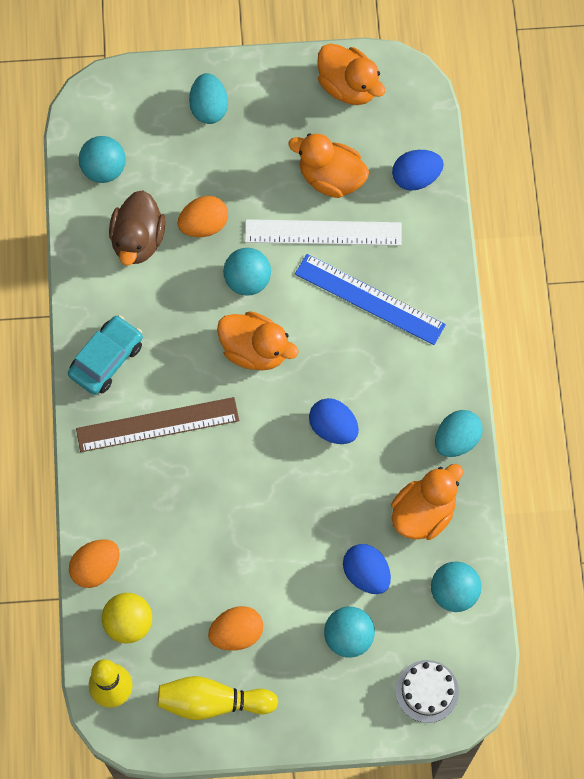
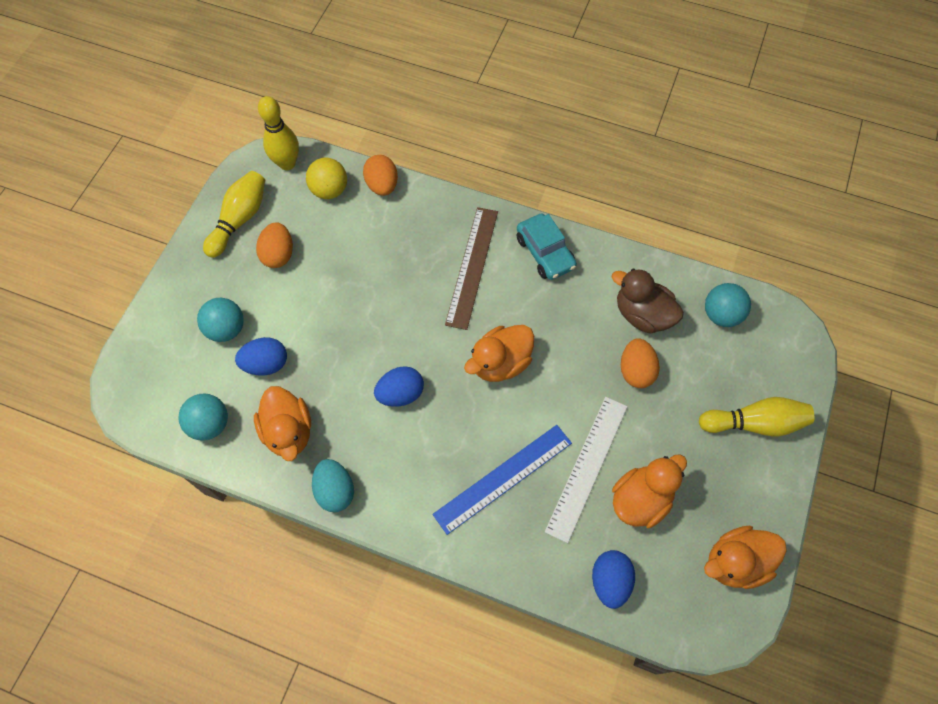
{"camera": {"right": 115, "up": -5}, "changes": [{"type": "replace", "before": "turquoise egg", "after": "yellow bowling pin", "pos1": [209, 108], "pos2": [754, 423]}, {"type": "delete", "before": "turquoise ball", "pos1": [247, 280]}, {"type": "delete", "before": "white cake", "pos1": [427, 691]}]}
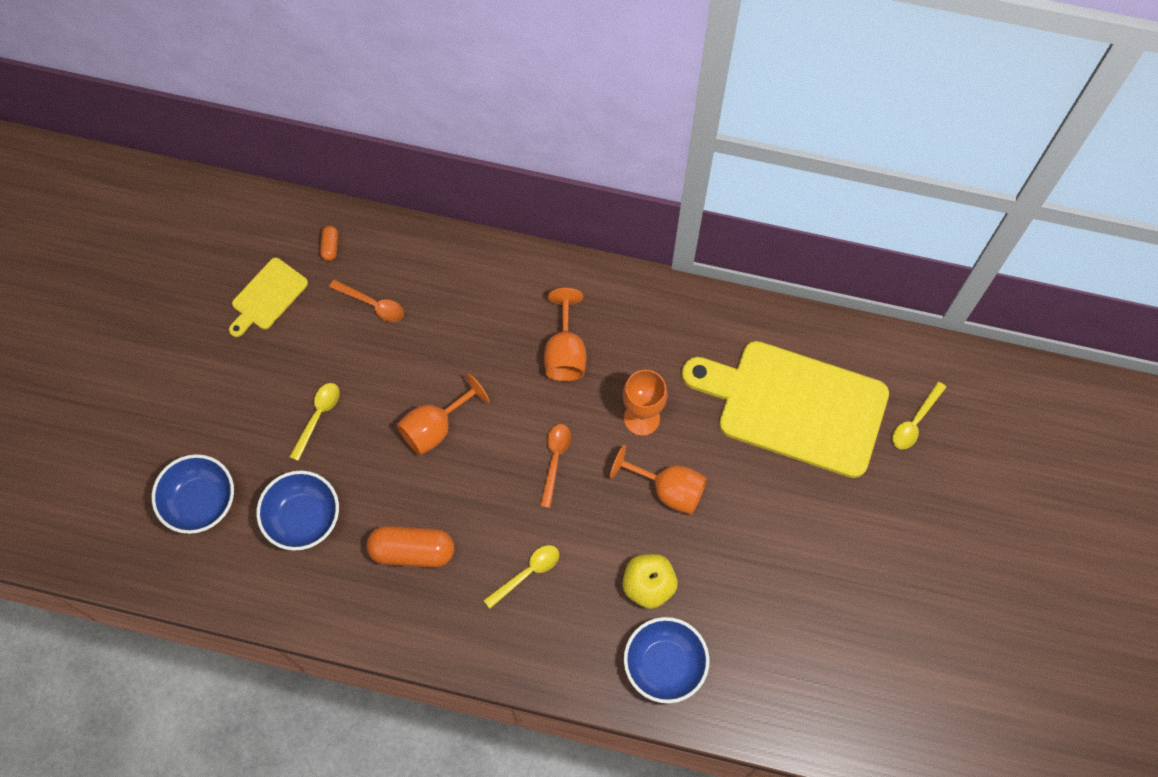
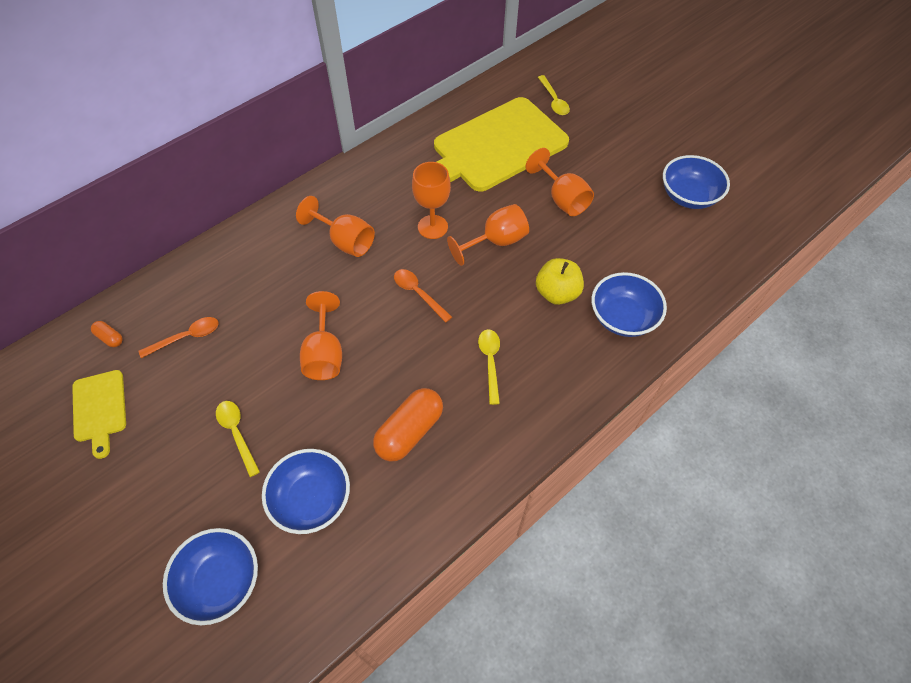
{"camera": {"right": -55, "up": -10}, "changes": [{"type": "insert", "after": "orange goblet", "pos2": [562, 199]}, {"type": "insert", "after": "blue bowl", "pos2": [688, 196]}]}
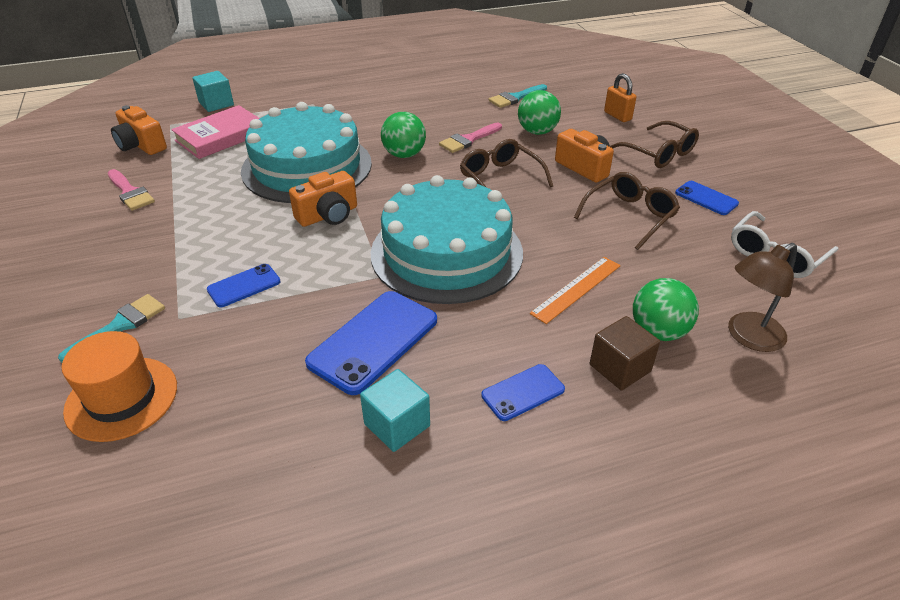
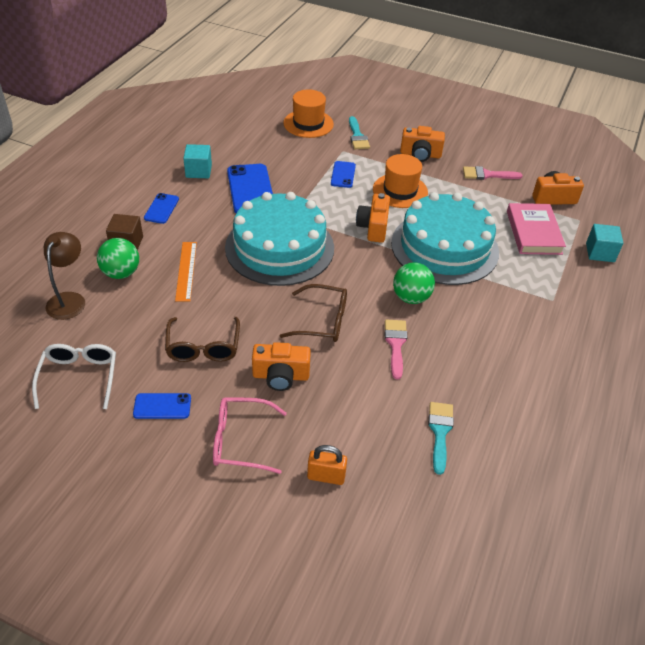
{"camera": {"right": 130, "up": 5}, "changes": [{"type": "delete", "before": "green ball", "pos1": [537, 132]}, {"type": "recolor", "before": "brown glasses", "after": "pink glasses", "pos1": [659, 153], "pos2": [240, 441]}, {"type": "insert", "after": "orange camera", "pos2": [420, 154]}, {"type": "insert", "after": "orange hat", "pos2": [400, 191]}]}
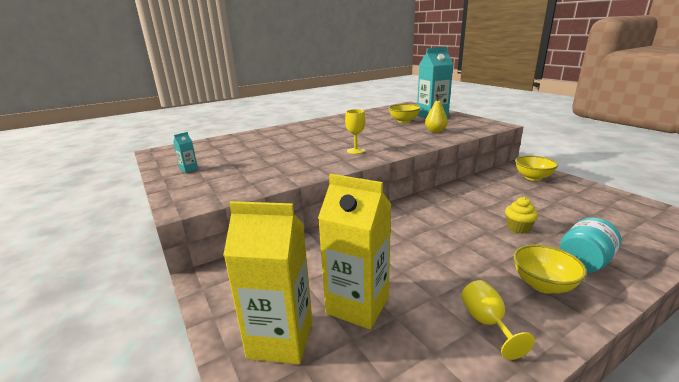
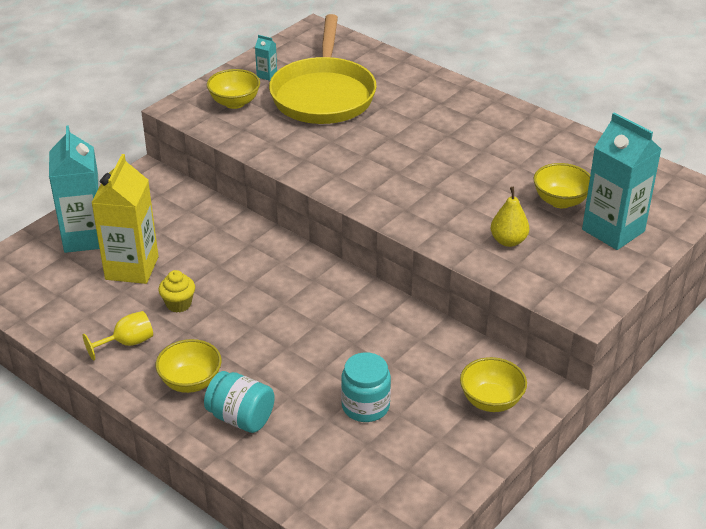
{"camera": {"right": 70, "up": 15}, "changes": [{"type": "delete", "before": "yellow goblet", "pos1": [355, 151]}, {"type": "move", "before": "yellow cupcake", "pos1": [518, 228], "pos2": [178, 304]}, {"type": "recolor", "before": "yellow carton", "after": "turquoise carton", "pos1": [281, 339], "pos2": [85, 237]}, {"type": "insert", "after": "yellow pan", "pos2": [323, 95]}, {"type": "insert", "after": "yellow bowl", "pos2": [234, 103]}, {"type": "insert", "after": "turquoise jar", "pos2": [365, 406]}]}
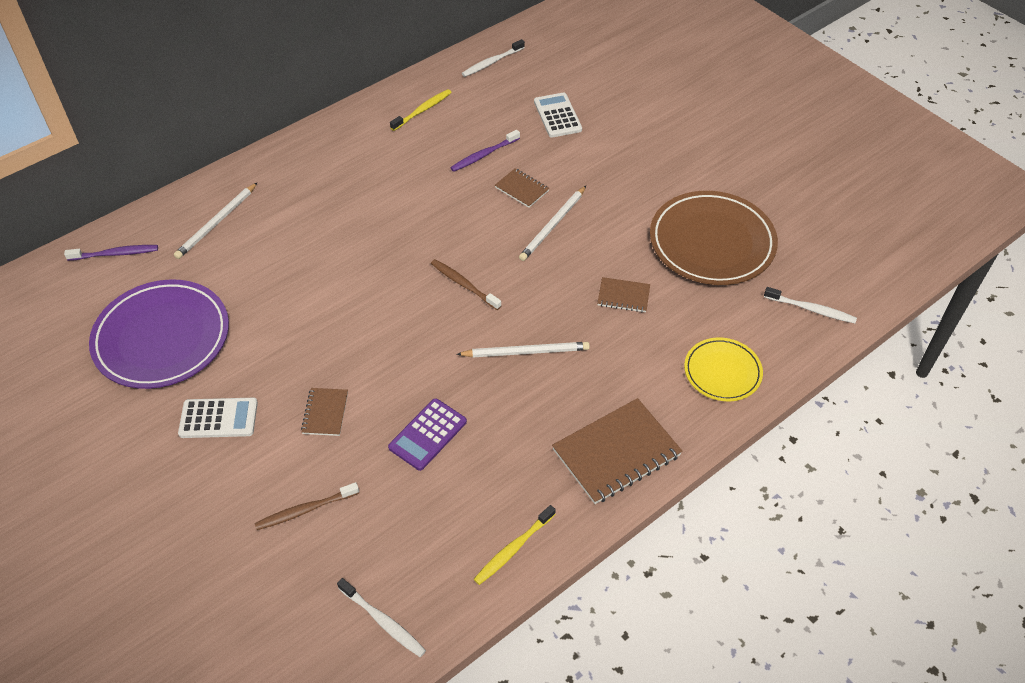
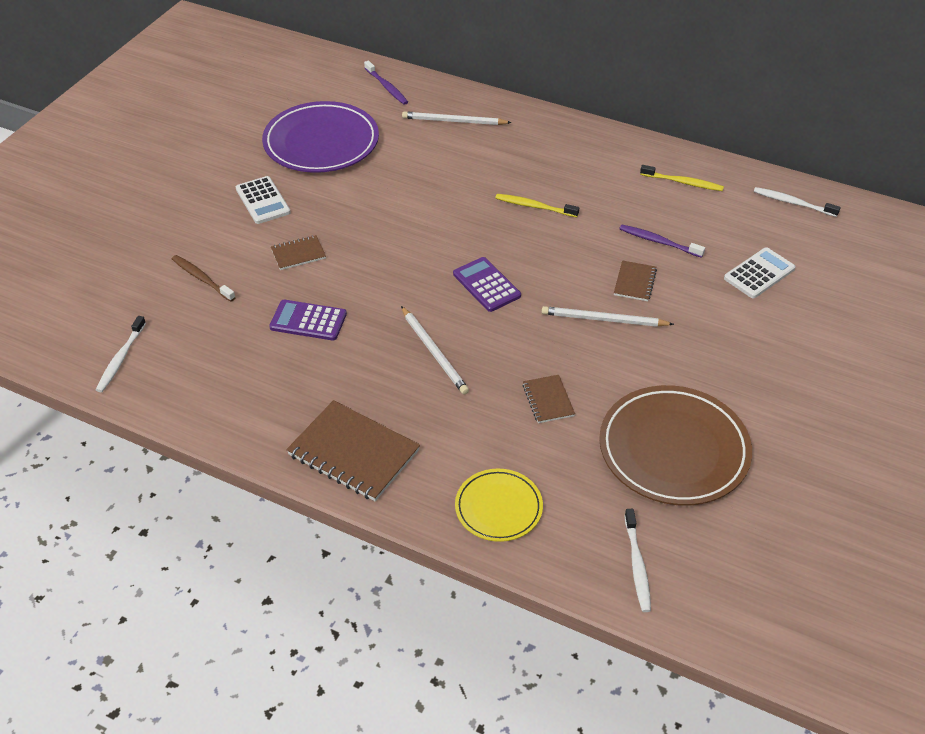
{"camera": {"right": 65, "up": -5}, "changes": [{"type": "replace", "before": "brown toothbrush", "after": "purple calculator", "pos1": [464, 284], "pos2": [486, 285]}, {"type": "move", "before": "yellow toothbrush", "pos1": [513, 549], "pos2": [534, 206]}]}
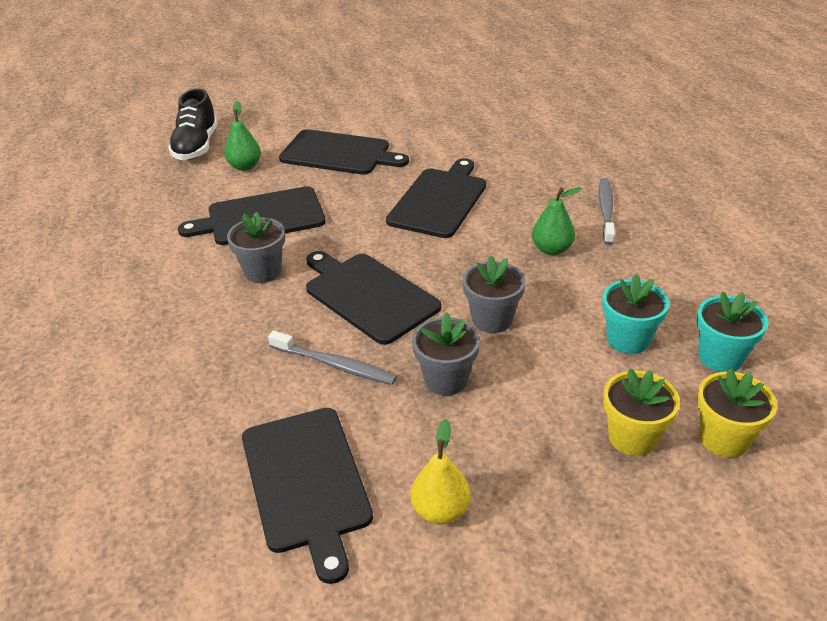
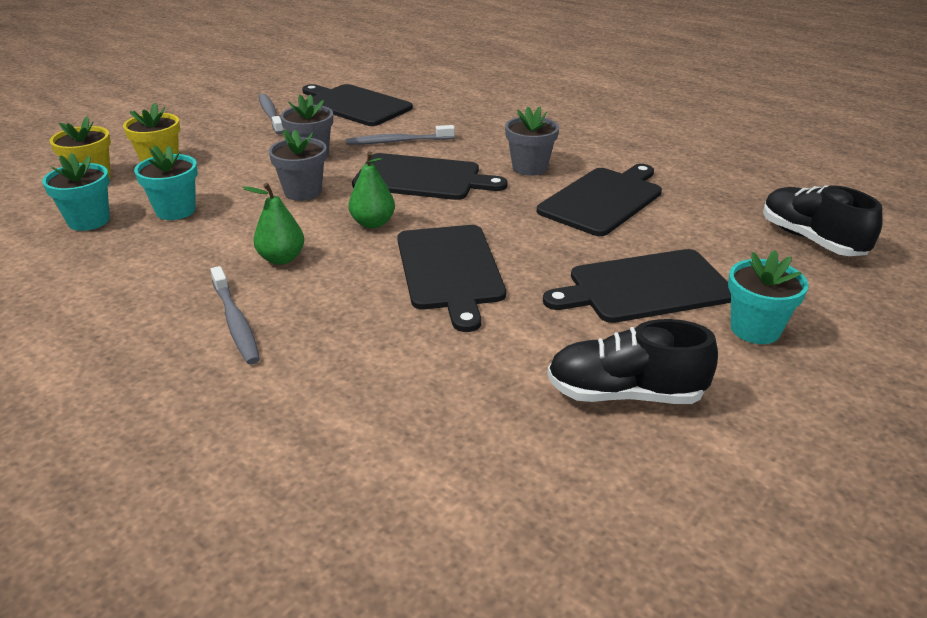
{"camera": {"right": 145, "up": -5}, "changes": [{"type": "move", "before": "green pear", "pos1": [245, 166], "pos2": [373, 223]}, {"type": "replace", "before": "yellow pear", "after": "grey toothbrush", "pos1": [440, 510], "pos2": [270, 115]}, {"type": "insert", "after": "turquoise flower pot", "pos2": [755, 329]}, {"type": "insert", "after": "black shoe", "pos2": [625, 394]}]}
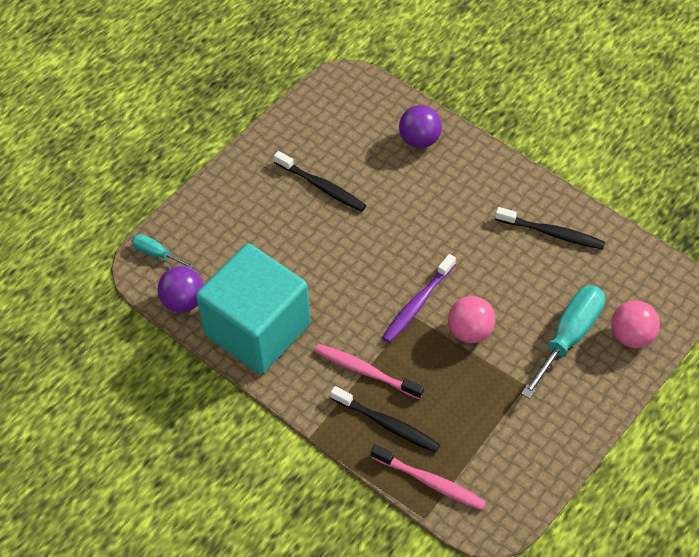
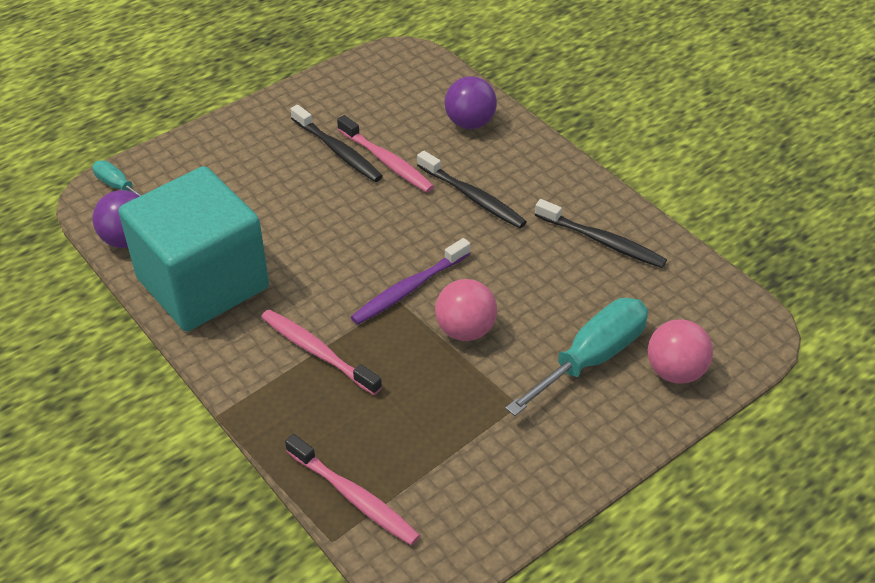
{"camera": {"right": 10, "up": -10}, "changes": [{"type": "move", "before": "black toothbrush", "pos1": [387, 424], "pos2": [472, 197]}, {"type": "insert", "after": "pink toothbrush", "pos2": [387, 161]}]}
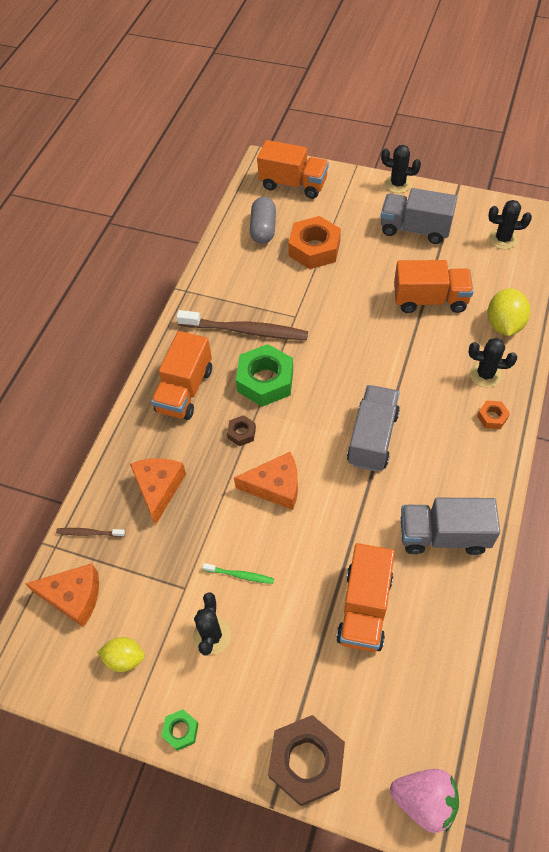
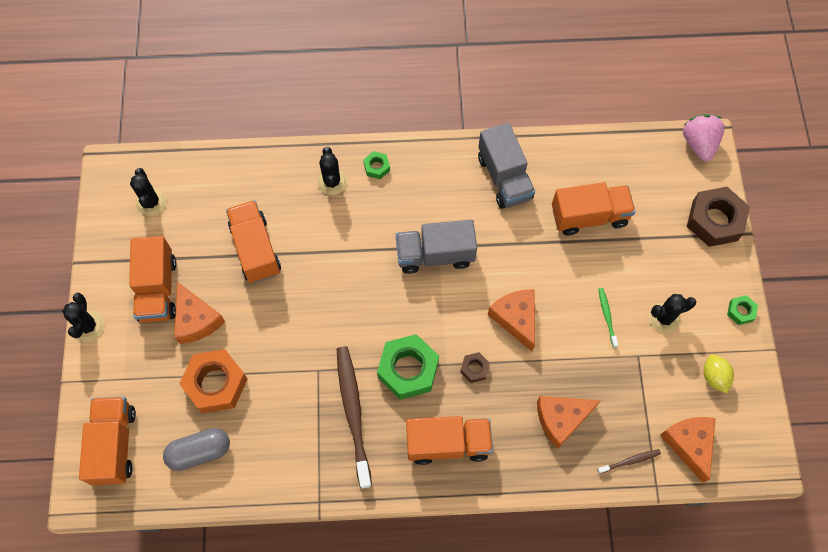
{"camera": {"right": -115, "up": 10}, "changes": [{"type": "recolor", "before": "grey truck", "after": "orange truck", "pos1": [415, 229], "pos2": [158, 289]}, {"type": "delete", "before": "yellow lemon", "pos1": [504, 324]}, {"type": "recolor", "before": "orange nut", "after": "green nut", "pos1": [492, 417], "pos2": [377, 167]}, {"type": "rotate", "before": "brown toothbrush", "pos1": [89, 533], "pos2": [630, 461], "turn": -90}, {"type": "insert", "after": "orange cheese", "pos2": [196, 320]}]}
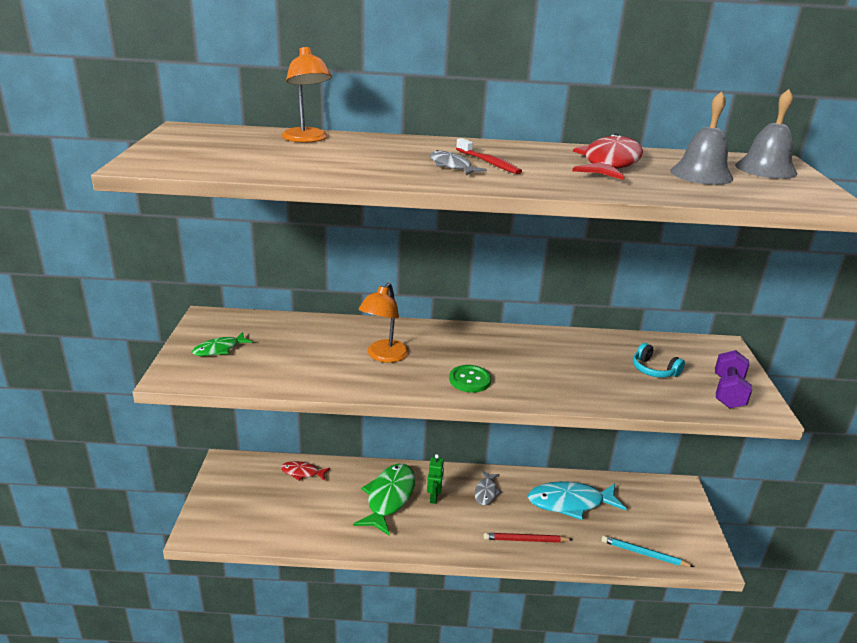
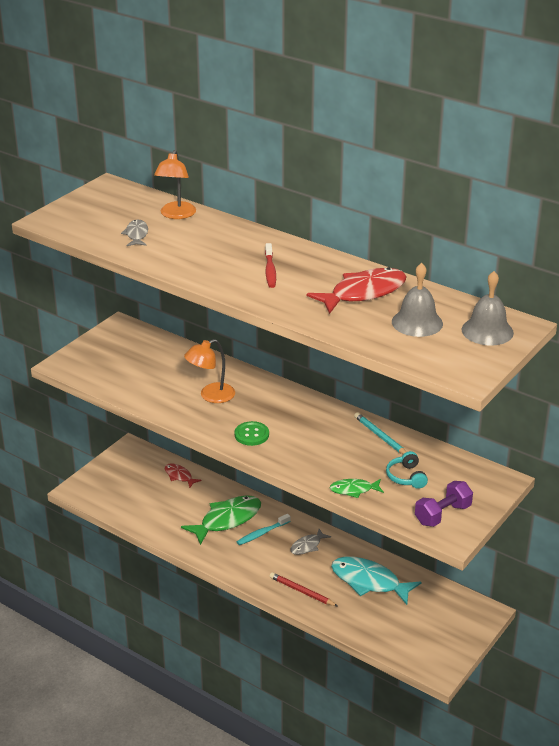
{"camera": {"right": 35, "up": 5}, "changes": [{"type": "move", "before": "grey fish", "pos1": [451, 166], "pos2": [136, 235]}, {"type": "move", "before": "green fish", "pos1": [219, 349], "pos2": [353, 490]}, {"type": "replace", "before": "green robot", "after": "turquoise toothbrush", "pos1": [434, 497], "pos2": [262, 533]}, {"type": "move", "before": "turquoise pencil", "pos1": [643, 553], "pos2": [380, 436]}]}
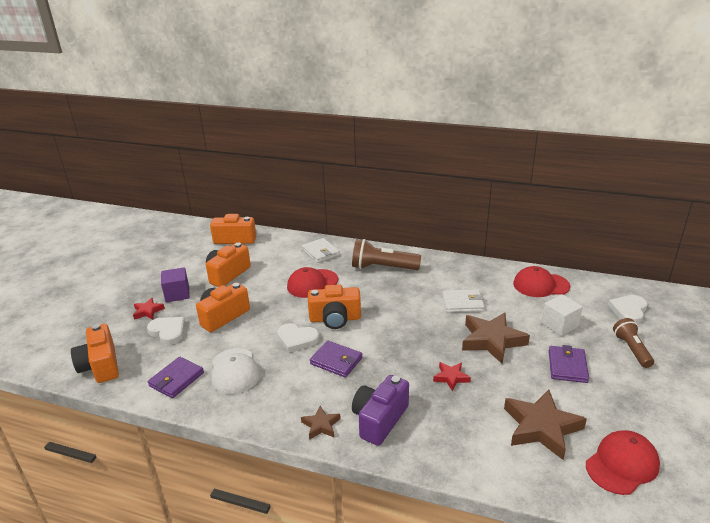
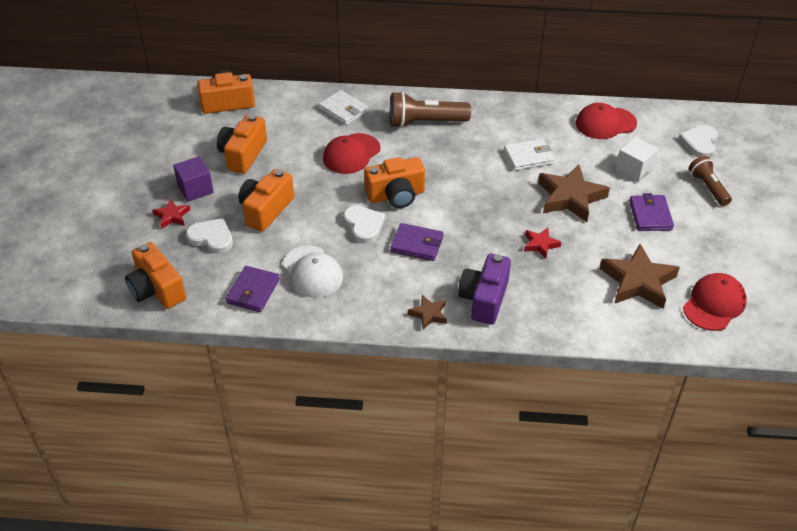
{"camera": {"right": -15, "up": 15}, "changes": [{"type": "rotate", "before": "white heart", "pos1": [297, 339], "pos2": [364, 226], "turn": -120}]}
